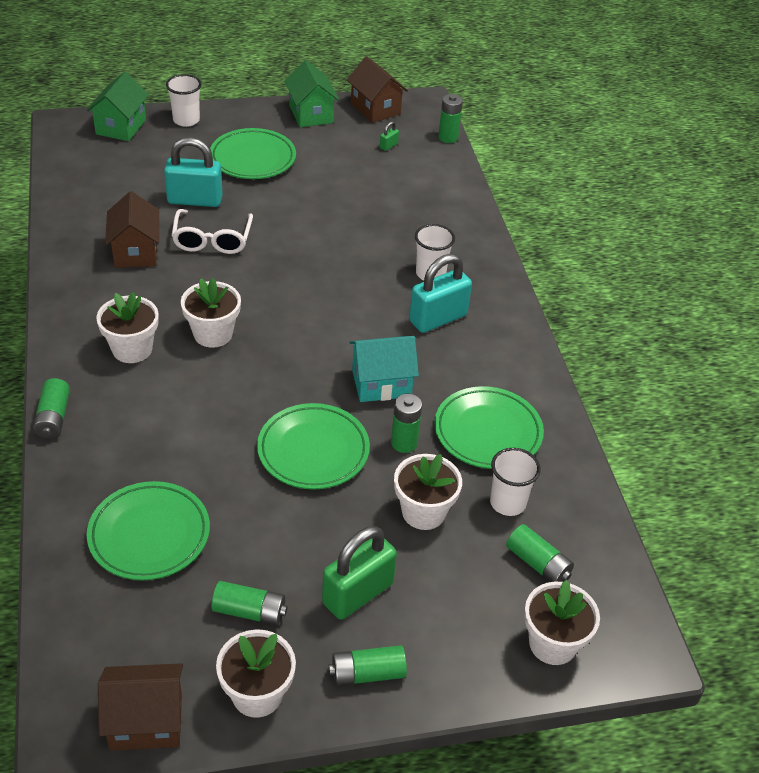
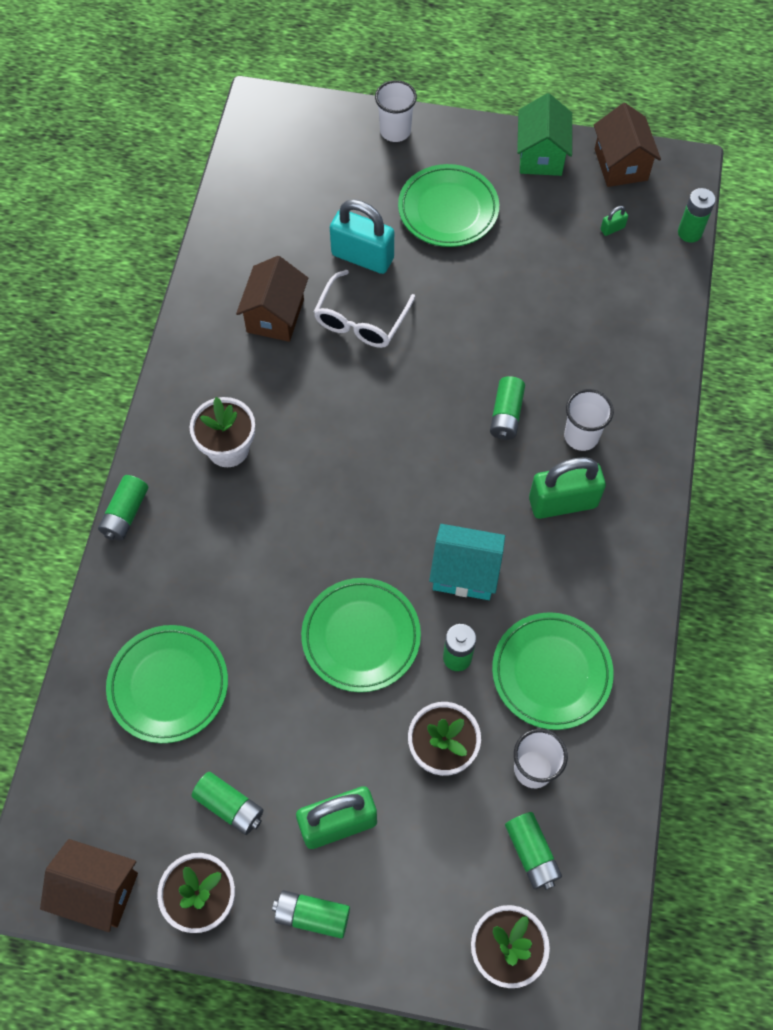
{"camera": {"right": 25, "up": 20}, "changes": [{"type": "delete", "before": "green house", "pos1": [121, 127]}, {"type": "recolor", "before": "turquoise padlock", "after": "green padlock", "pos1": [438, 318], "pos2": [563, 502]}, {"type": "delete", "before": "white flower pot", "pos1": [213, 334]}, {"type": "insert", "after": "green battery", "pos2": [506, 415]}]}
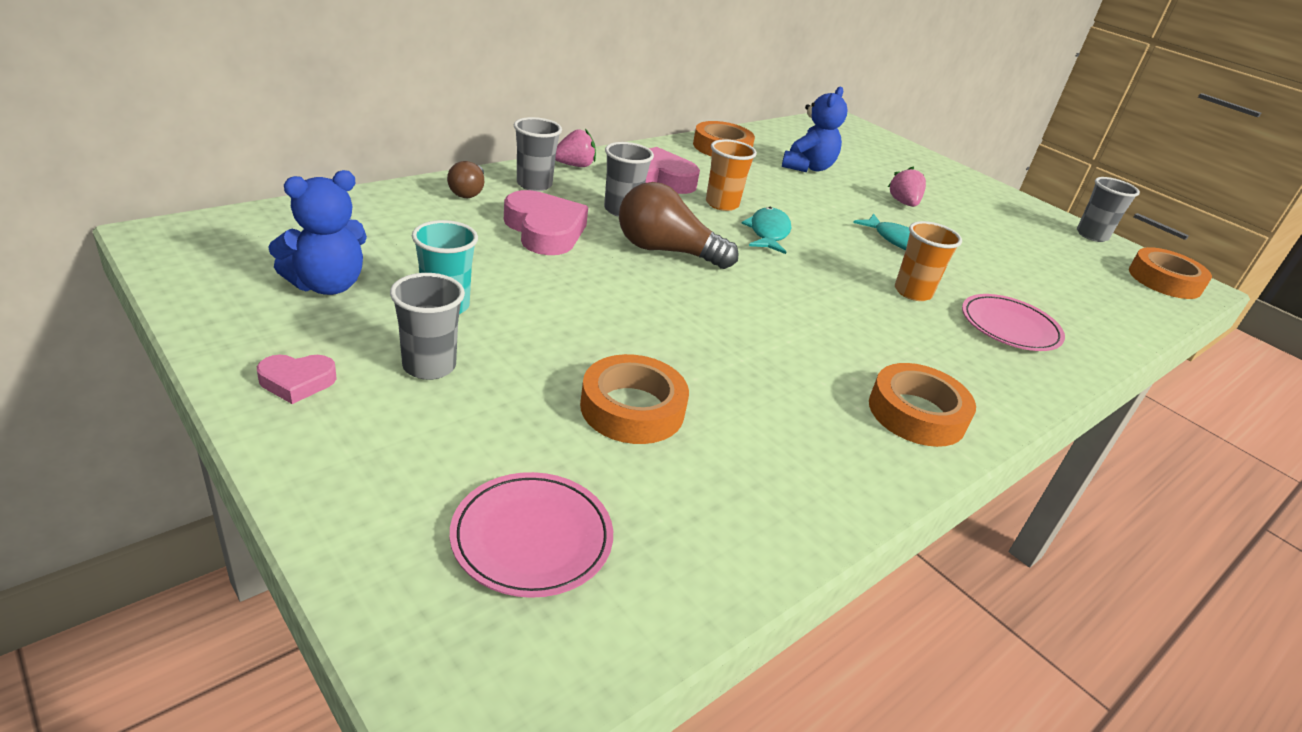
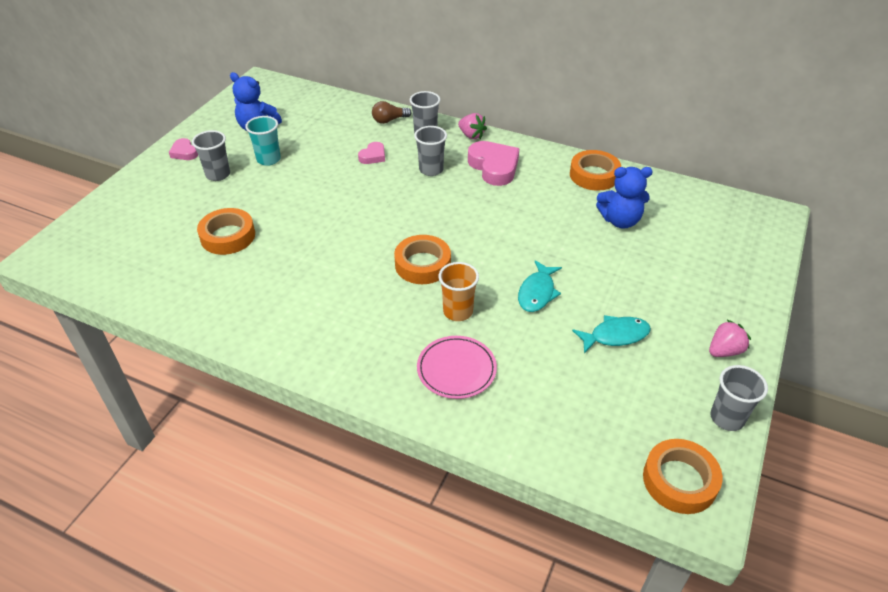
{"camera": {"right": 70, "up": 10}, "changes": [{"type": "delete", "before": "orange cup", "pos1": [722, 204]}, {"type": "move", "before": "pink strawberry", "pos1": [903, 203], "pos2": [724, 351]}, {"type": "delete", "before": "brown light bulb", "pos1": [666, 251]}, {"type": "resize", "before": "pink heart", "pos1": [544, 230], "pos2": [373, 156], "scale": 0.53}, {"type": "move", "before": "turquoise fish", "pos1": [768, 232], "pos2": [615, 335]}, {"type": "move", "before": "orange tape", "pos1": [916, 413], "pos2": [422, 264]}, {"type": "delete", "before": "pink plate", "pos1": [532, 537]}]}
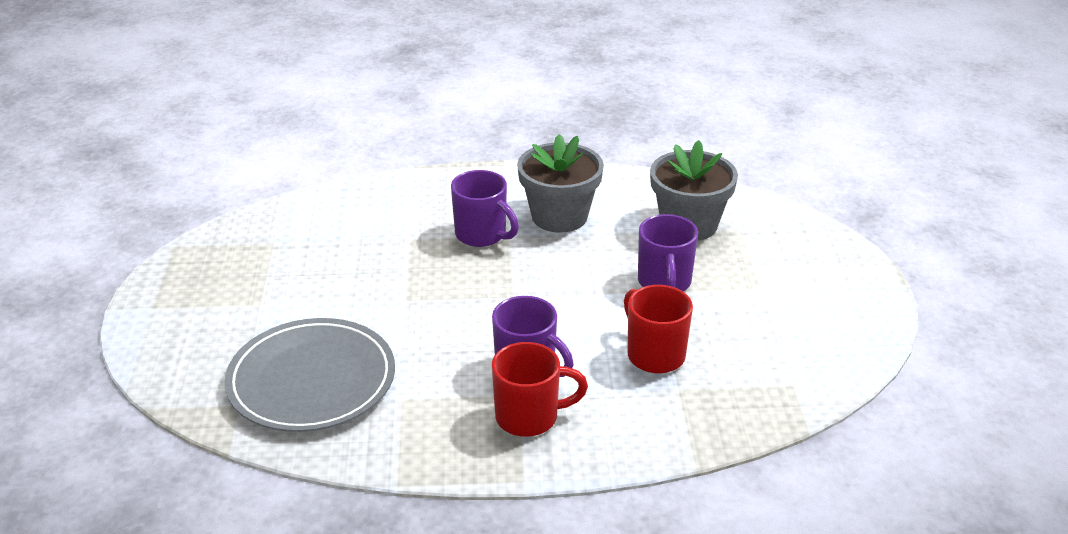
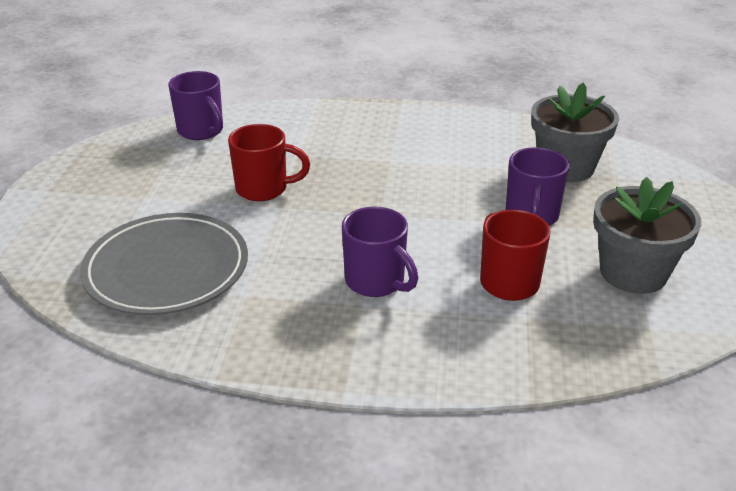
{"camera": {"right": 10, "up": 0}, "changes": [{"type": "move", "before": "grey flower pot", "pos1": [559, 216], "pos2": [633, 273]}, {"type": "move", "before": "purple mug", "pos1": [482, 235], "pos2": [201, 131]}, {"type": "move", "before": "red mug", "pos1": [529, 417], "pos2": [263, 189]}]}
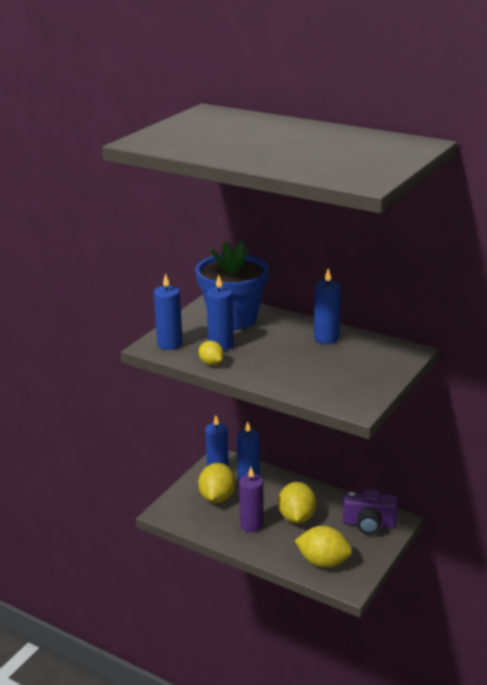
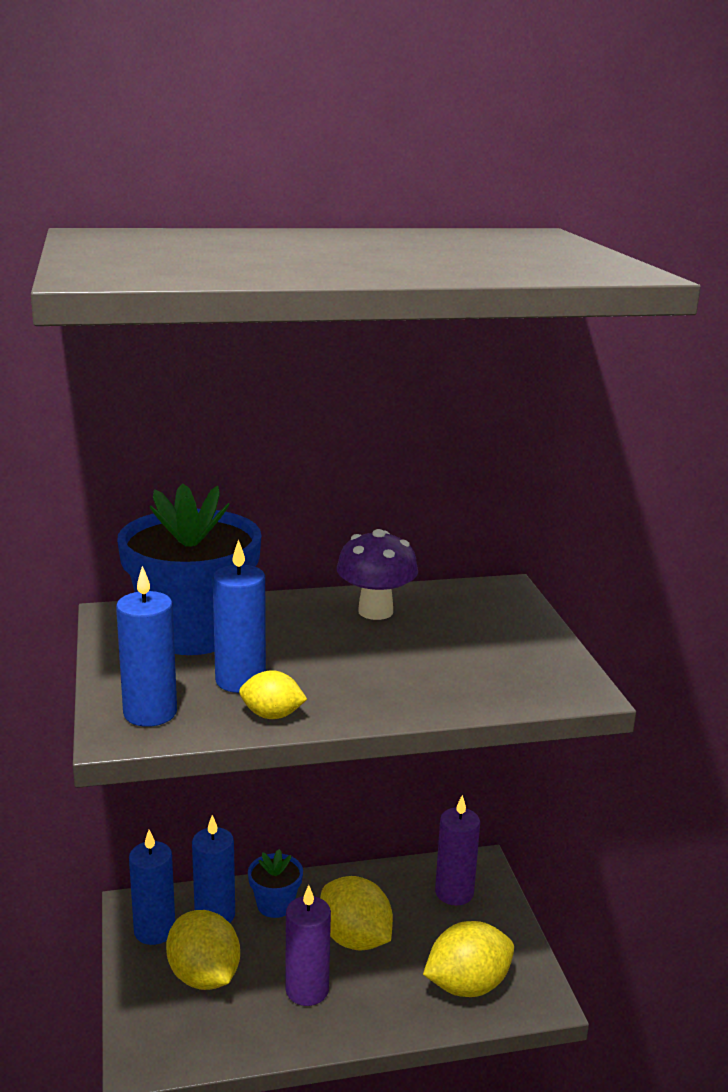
{"camera": {"right": -45, "up": -5}, "changes": [{"type": "replace", "before": "blue candle", "after": "purple mushroom", "pos1": [326, 338], "pos2": [375, 611]}, {"type": "replace", "before": "purple camera", "after": "purple candle", "pos1": [369, 524], "pos2": [454, 892]}, {"type": "insert", "after": "blue flower pot", "pos2": [275, 905]}]}
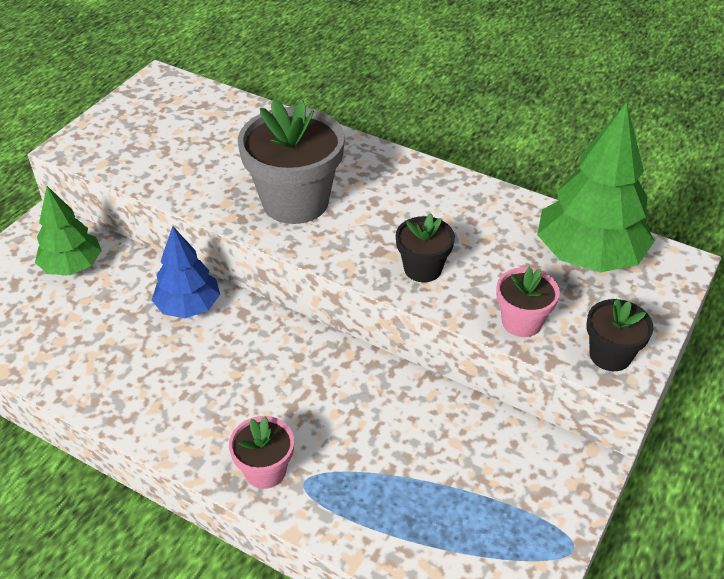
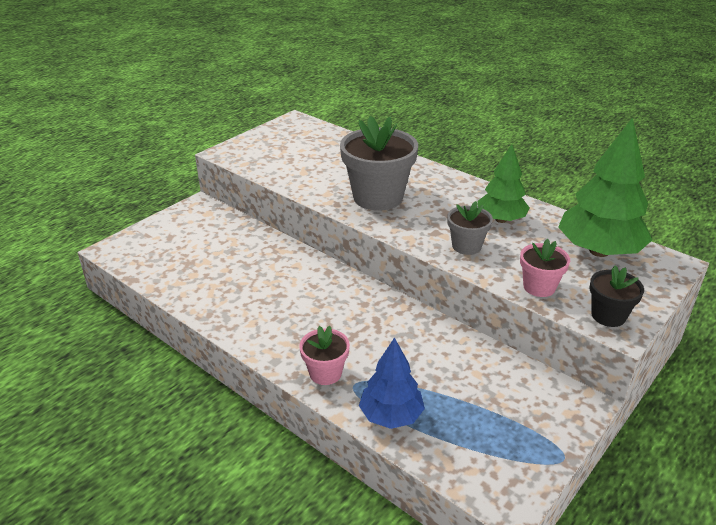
{"camera": {"right": 10, "up": -10}, "changes": [{"type": "move", "before": "green tree", "pos1": [72, 266], "pos2": [501, 219]}, {"type": "recolor", "before": "black flower pot", "after": "grey flower pot", "pos1": [422, 268], "pos2": [466, 246]}, {"type": "move", "before": "blue tree", "pos1": [188, 306], "pos2": [391, 416]}]}
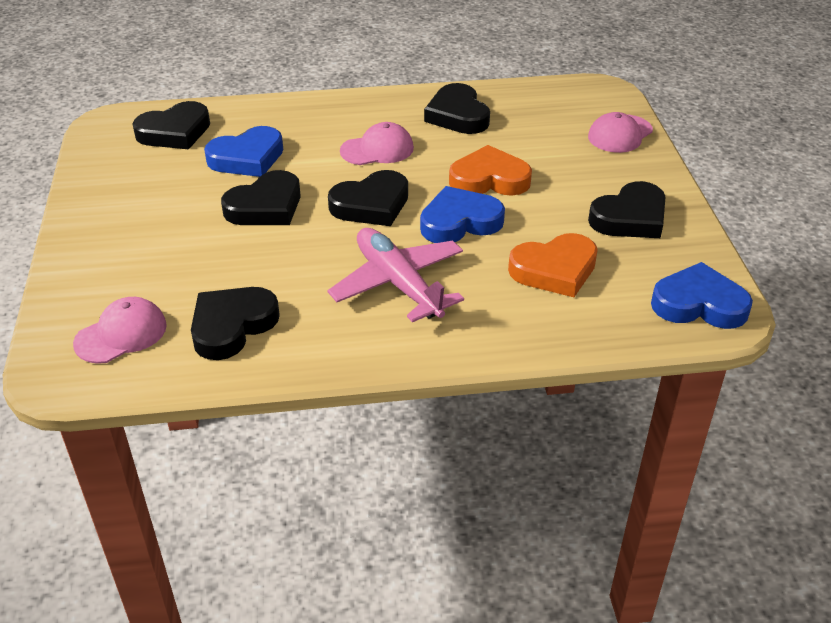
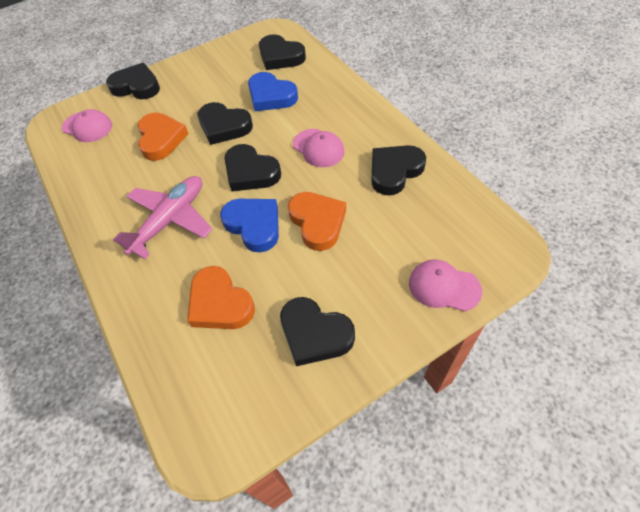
{"camera": {"right": 70, "up": 15}, "changes": [{"type": "delete", "before": "blue heart", "pos1": [699, 304]}, {"type": "move", "before": "black heart", "pos1": [232, 326], "pos2": [136, 86]}, {"type": "insert", "after": "orange heart", "pos2": [161, 139]}]}
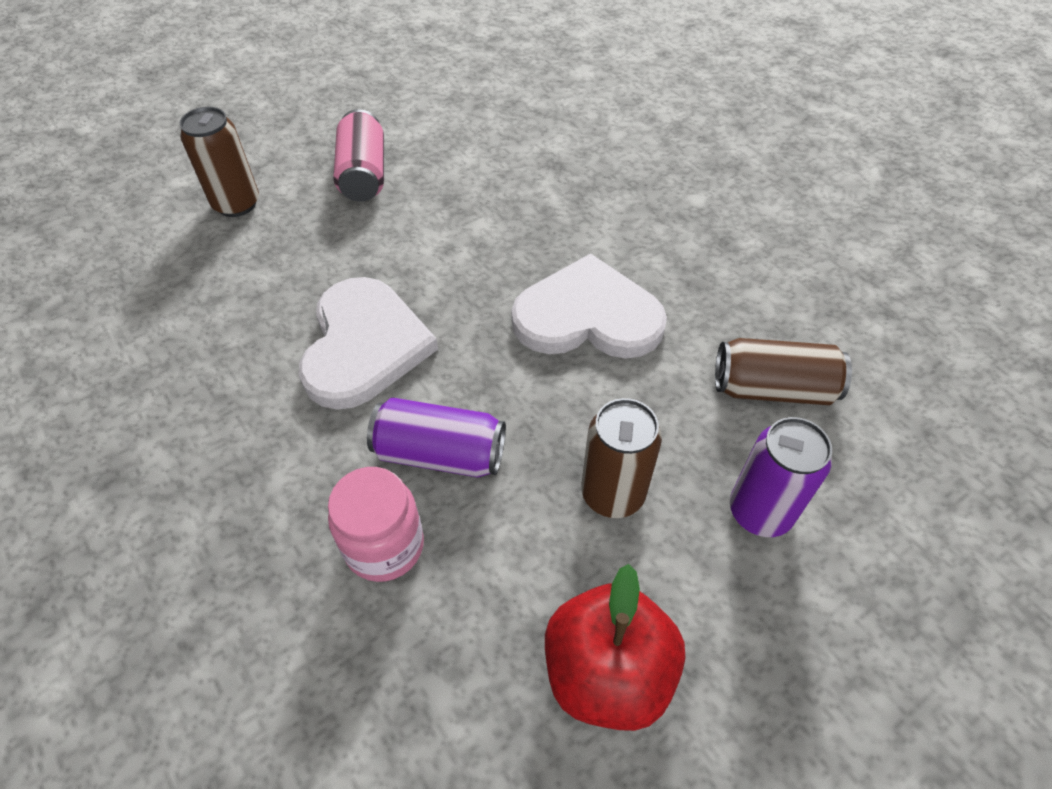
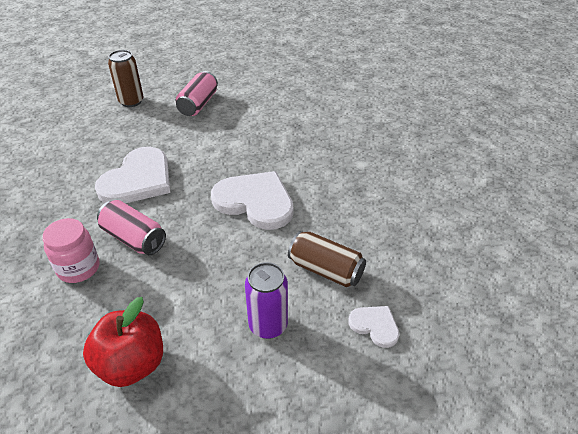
{"camera": {"right": 25, "up": -10}, "changes": [{"type": "recolor", "before": "purple can", "after": "pink can", "pos1": [440, 453], "pos2": [134, 238]}, {"type": "delete", "before": "brown can", "pos1": [612, 494]}, {"type": "insert", "after": "white heart", "pos2": [375, 326]}]}
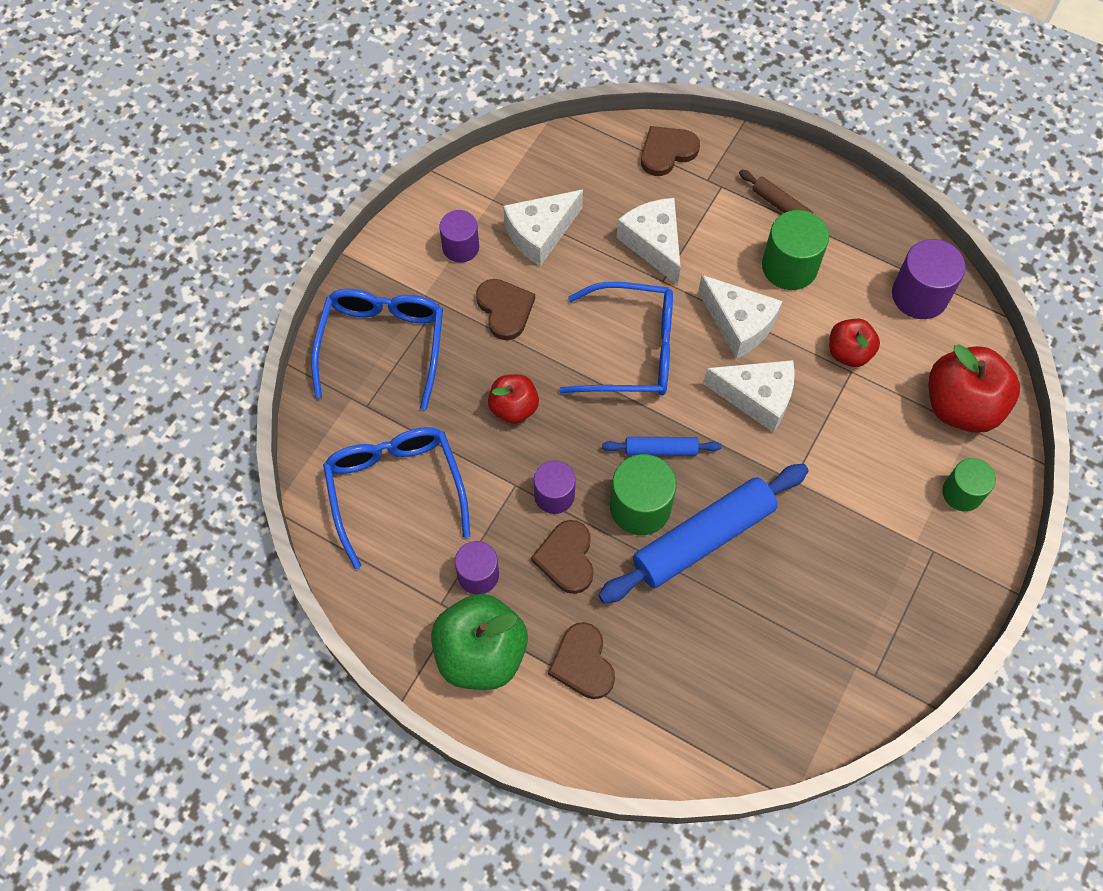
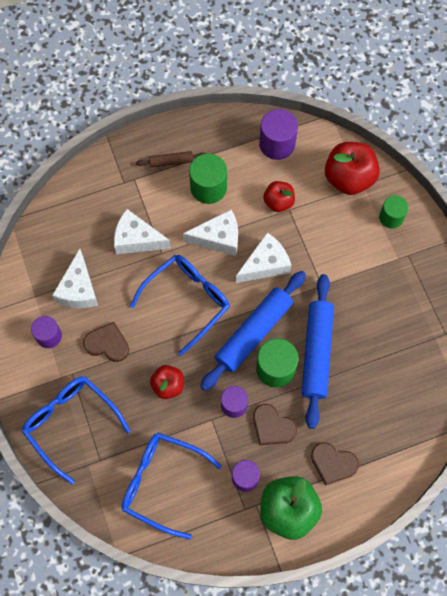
{"camera": {"right": -50, "up": 5}, "changes": [{"type": "delete", "before": "brown heart", "pos1": [667, 152]}, {"type": "resize", "before": "blue rolling pin", "pos1": [660, 450], "pos2": [253, 333], "scale": 2.05}]}
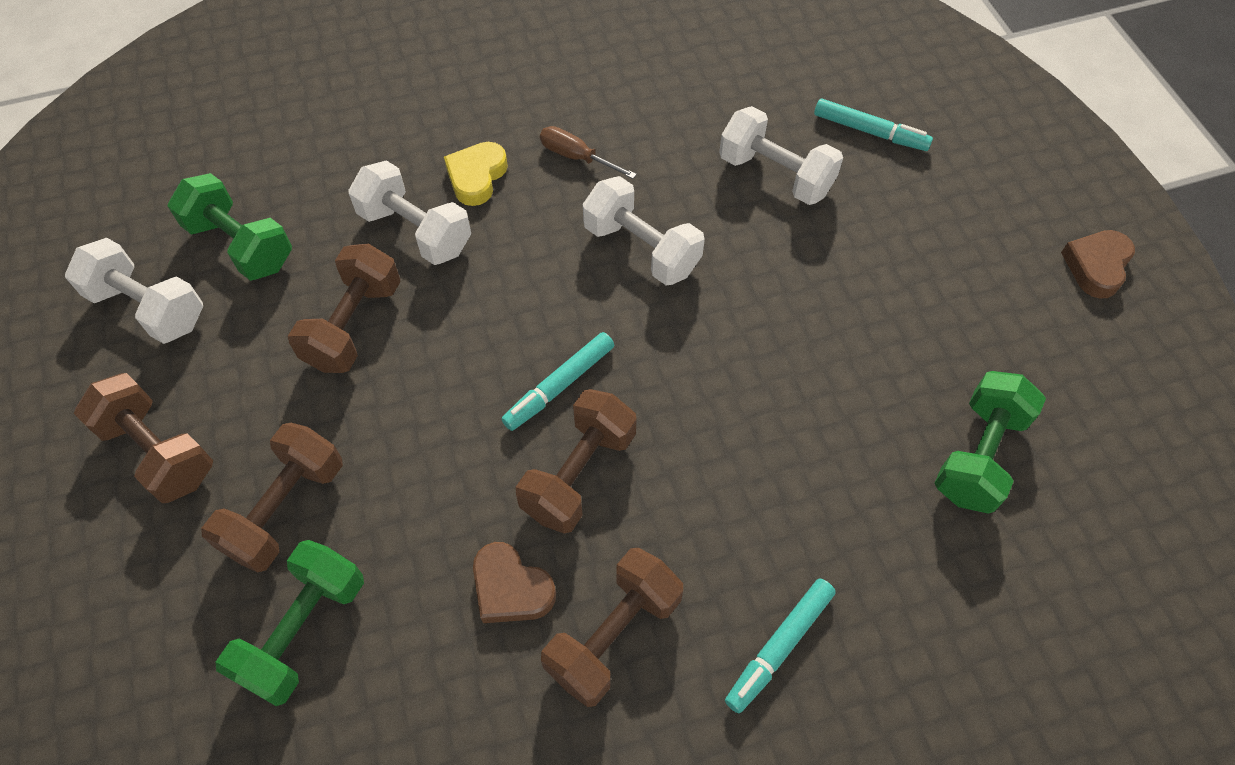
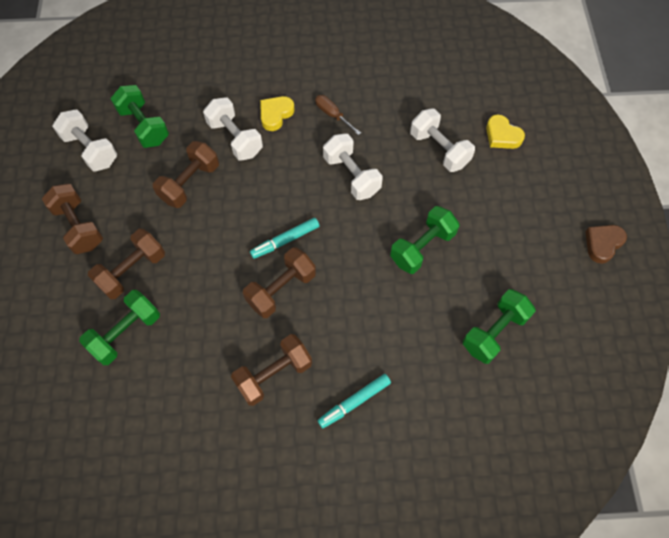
{"camera": {"right": 15, "up": 5}, "changes": [{"type": "replace", "before": "turquoise marker", "after": "yellow heart", "pos1": [870, 131], "pos2": [502, 135]}, {"type": "delete", "before": "brown heart", "pos1": [511, 588]}, {"type": "insert", "after": "green dumbbell", "pos2": [422, 247]}]}
